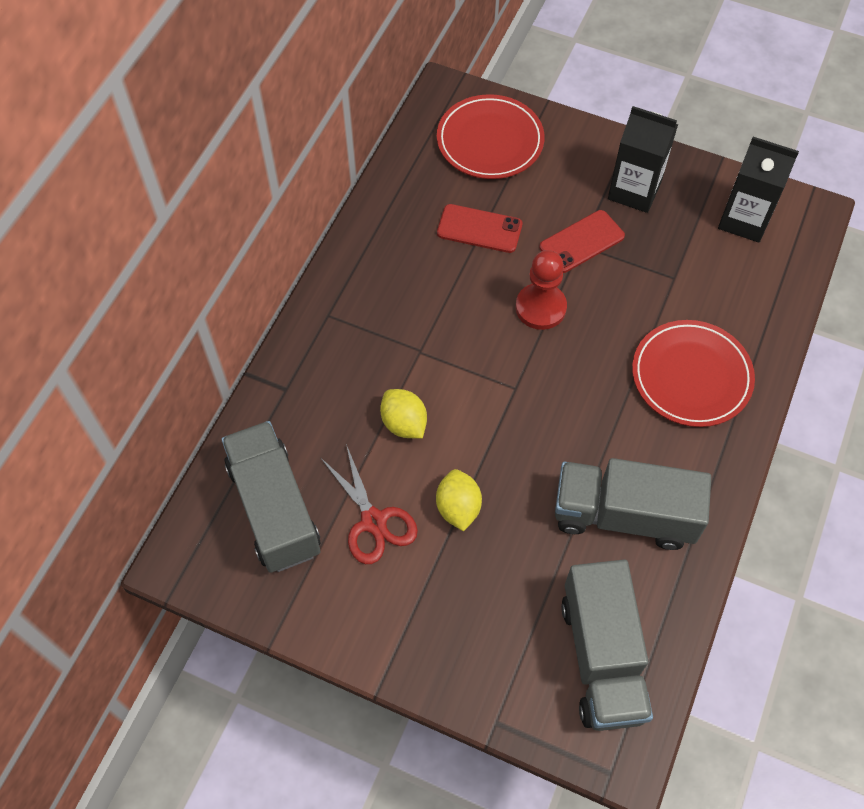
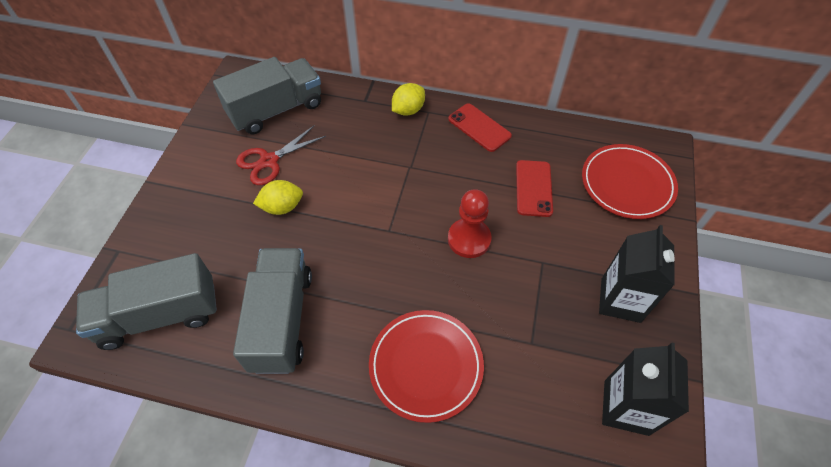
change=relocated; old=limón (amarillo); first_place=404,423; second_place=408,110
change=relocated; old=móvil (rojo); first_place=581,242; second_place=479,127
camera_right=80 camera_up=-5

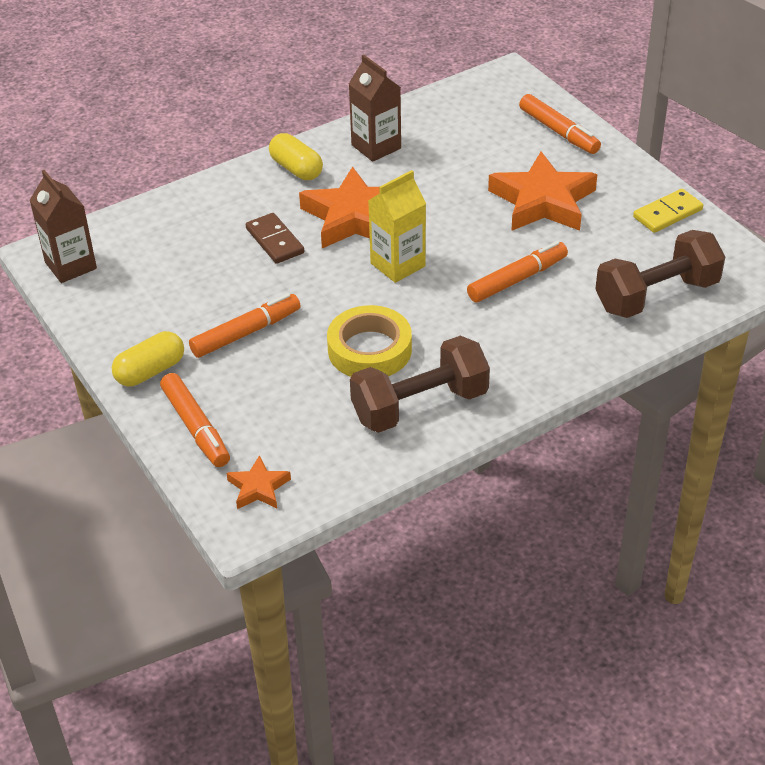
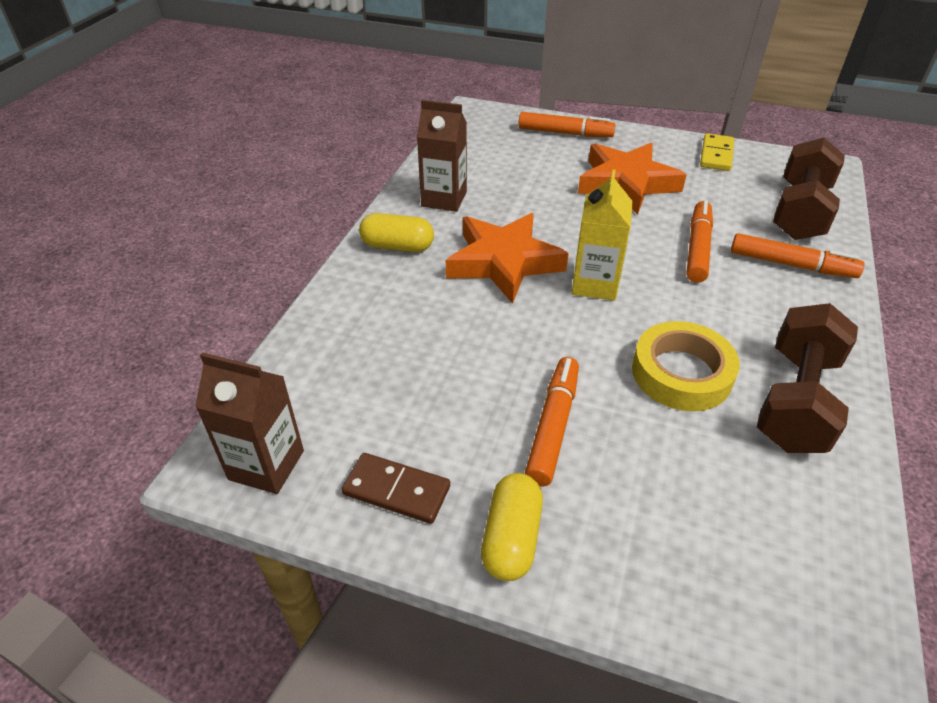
change=relocated; old=rotulador (naranja); first_place=196,427; second_place=791,265
change=missing; old=estrella (naranja); first_place=258,488
change=relocated; old=ficha de dominó (marrón); first_place=275,241; second_place=397,490
camera_right=-40 camera_up=0

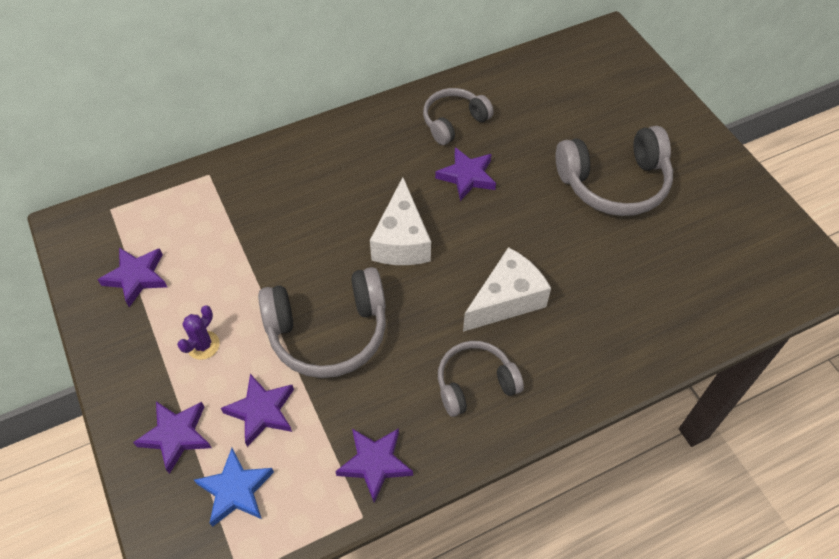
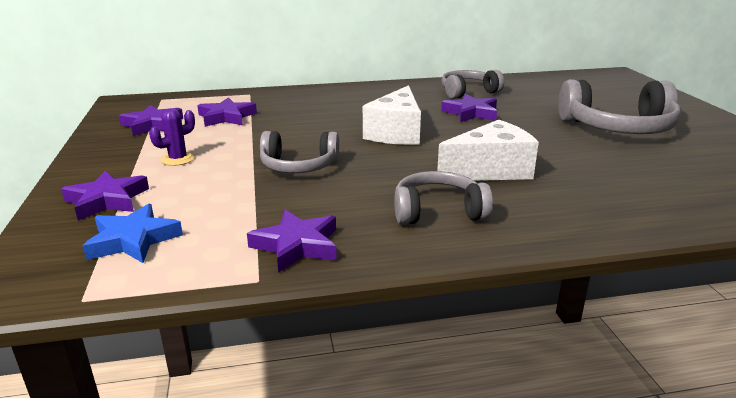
change=relocated; old=estrella (morado); first_place=261,411; second_place=226,117
change=size; old=auriculares (gris); first_place=328,332; second_place=299,166; factor=0.63
camera_right=15 camera_up=-30

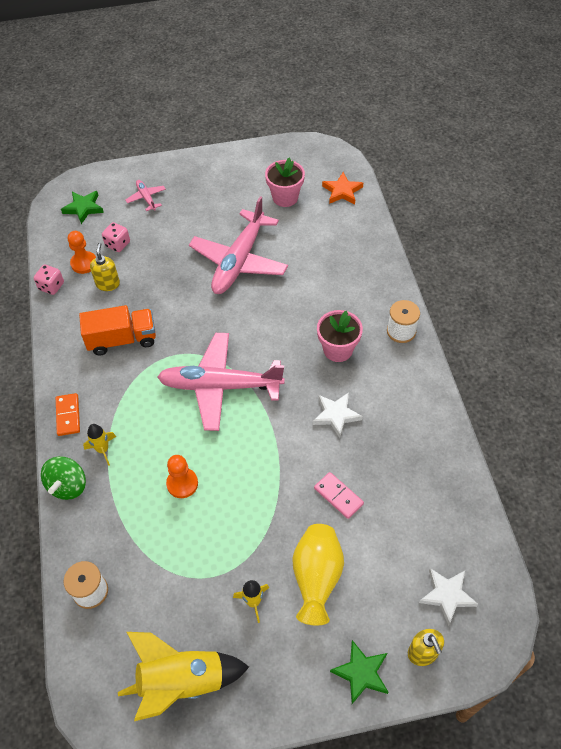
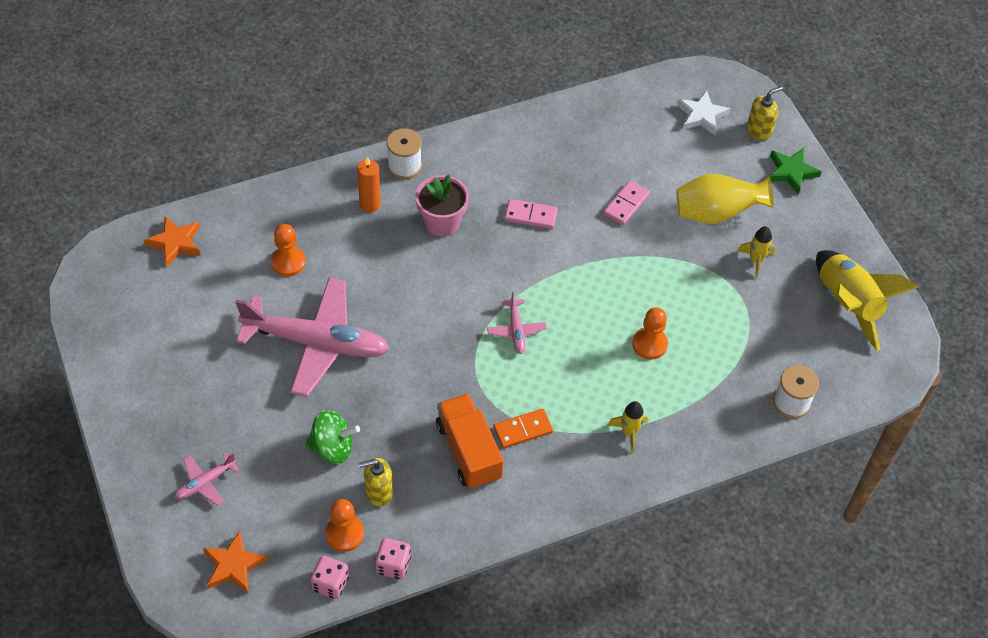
change=relocated; old=peonza (verde); first_place=68,486; second_place=332,447
change=relocated; old=ficha de dominó (naranja); first_place=68,415; second_place=522,430
change=colour; old=estrella (verde); new=estrella (naranja); first_place=83,208; second_place=233,565
change=relocated; old=dado (rosa); first_place=118,244; second_place=330,583
change=size; old=avión (rosa); first_place=220,386; second_place=516,330; factor=0.43
change=missing; old=maceta (rosa); first_place=285,197
change=exchanged; old=estrella (blanco); new=ficha de dominó (rosa); first_place=336,415; second_place=530,216
change=appeared; new=peón (naranja); second_place=288,262
change=appeared; new=vela (naranja); second_place=370,204
camera_right=-105 camera_up=0

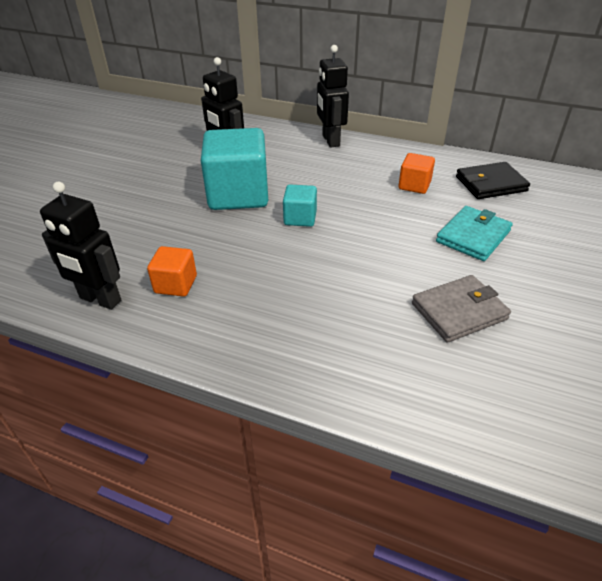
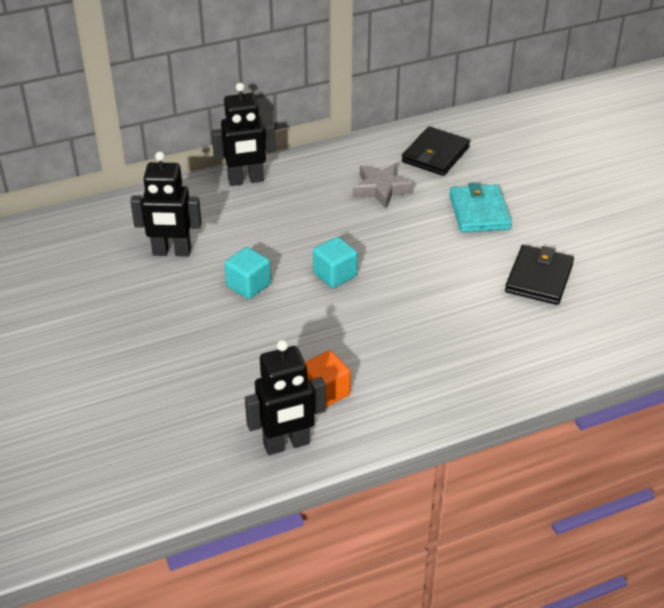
change=size; old=cubo (turquesa); first_place=238,194; second_place=248,285; factor=0.49
change=spun; old=robot (negro); first_place=330,141; second_place=246,180; degrees=-45
change=exchanged; old=cubo (naranja); new=estrella (gris); first_place=414,185; second_place=381,189
change=colour; old=cartera (gris); new=cartera (negro); first_place=459,311; second_place=539,278
camera_right=-45 camera_up=0

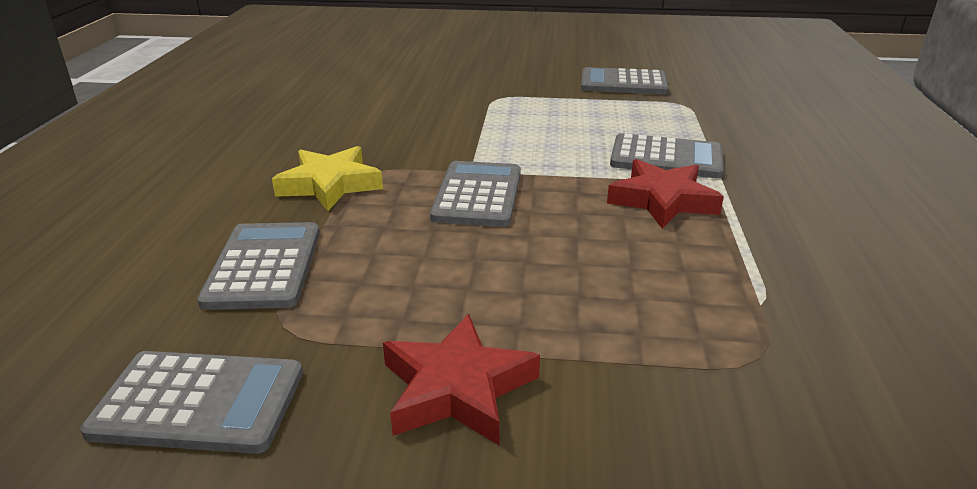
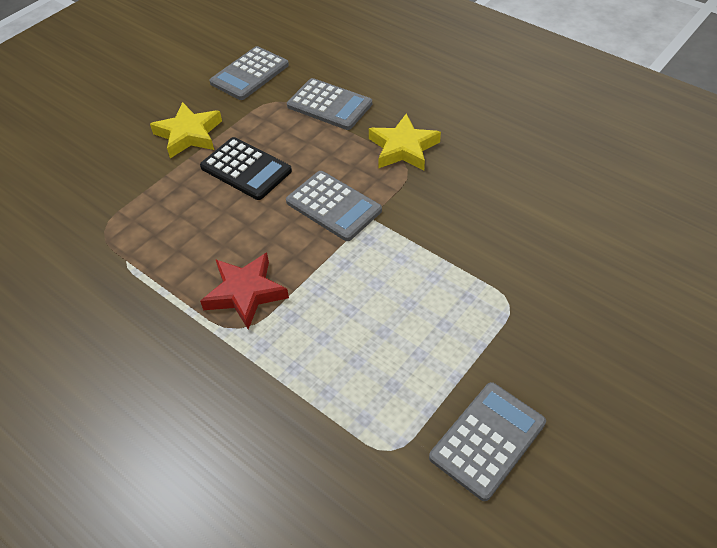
change=colour; old=estrella (rojo); new=estrella (amarillo); first_place=457,388; second_place=189,134
change=missing; old=calculadora (gris); first_place=666,158
change=appeared; new=calculadora (negro); second_place=246,169
camera_right=125 camera_up=20

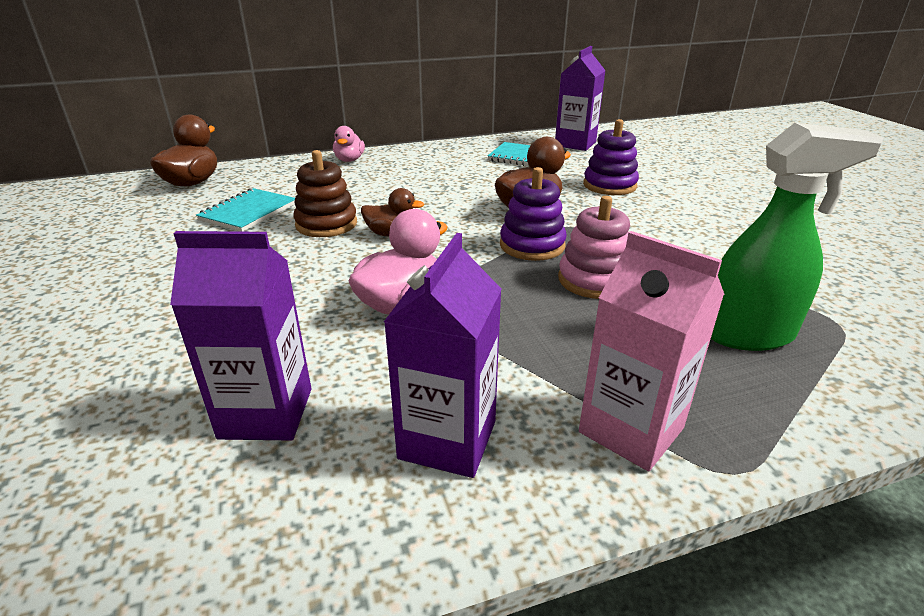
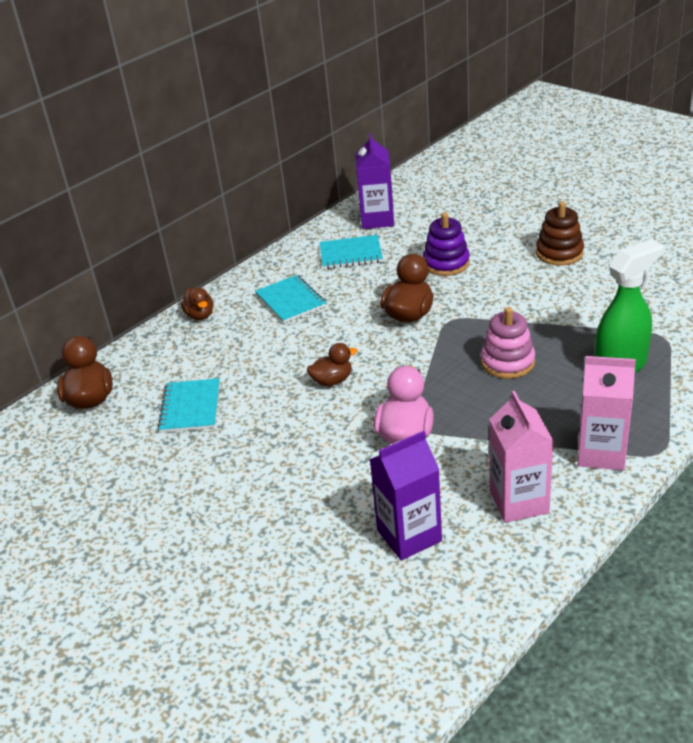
change=relocated; old=juguete apilable (marrón); first_place=326,224; second_place=559,253
change=colour; old=pato (rosa); new=pato (marrón); first_place=349,160; second_place=200,315
change=colour; old=cartón de leche (morado); new=cartón de leche (rosa); first_place=447,440; second_place=519,501
change=missing; old=juguete apilable (morado); first_place=532,245
change=appeared; new=cuaderno (turquesa); second_place=290,301
camera_right=-25 camera_up=5

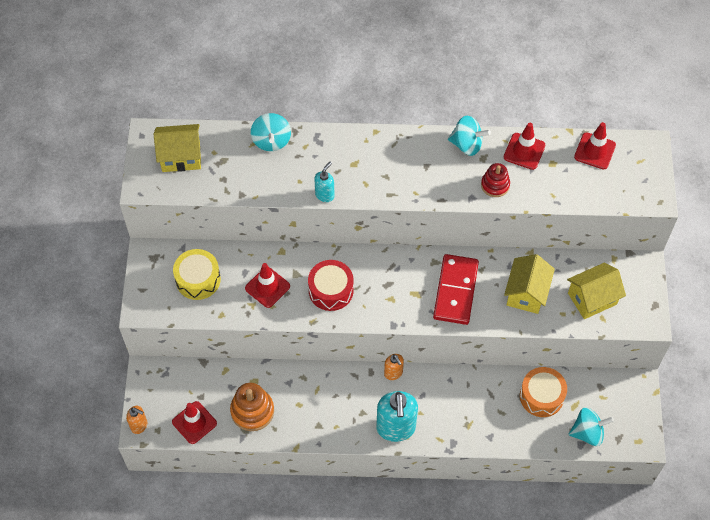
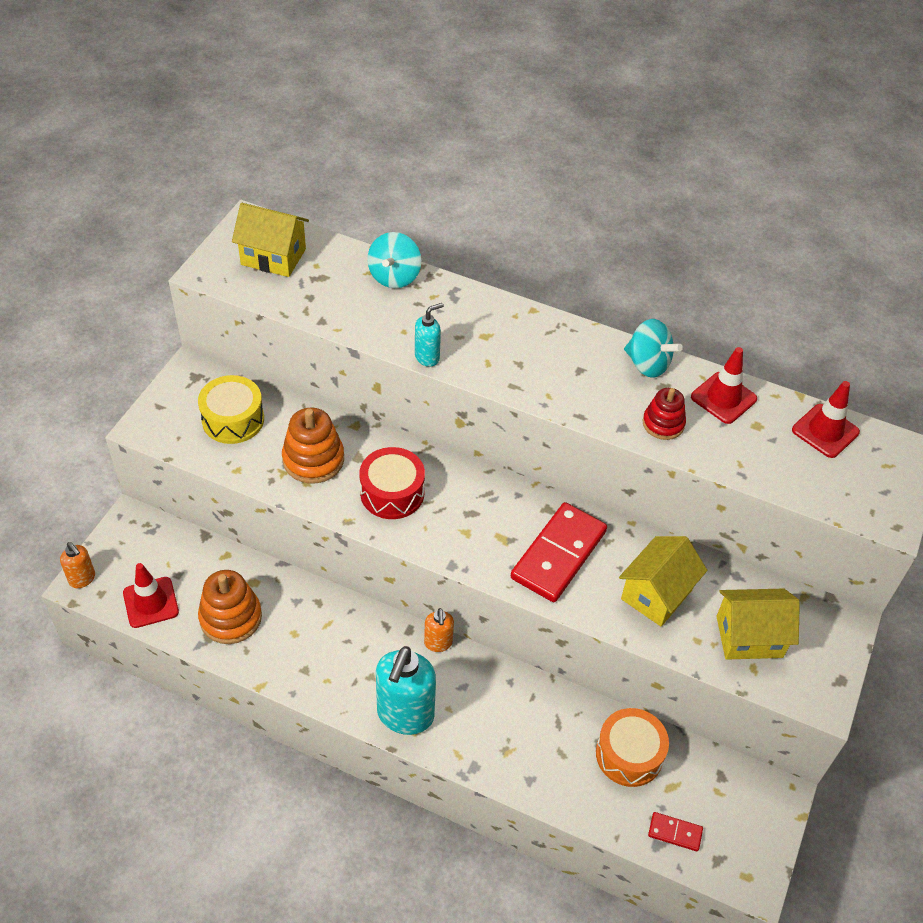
change=exchanged; old=cono de tráfico (rojo); new=juguete apilable (naranja); first_place=267,287; second_place=313,459
change=exchanged; old=peonza (turquesa); new=ficha de dominó (rojo); first_place=587,432; second_place=675,832
camera_right=20 camera_up=-10

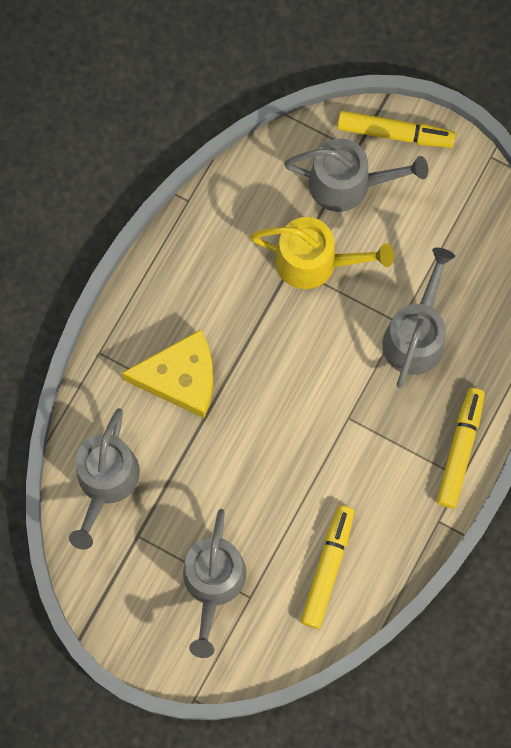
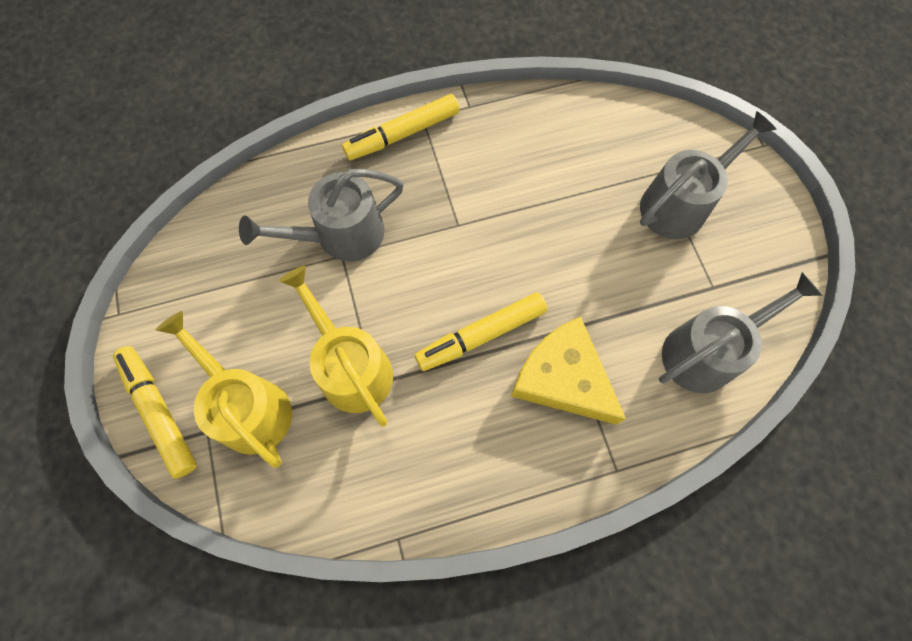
change=colour; old=regadera (gris); new=regadera (amarillo); first_place=348,184; second_place=248,407
change=relocated; old=rotulador (amarillo); first_place=327,568; second_place=481,335
camera_right=-135 camera_up=-5

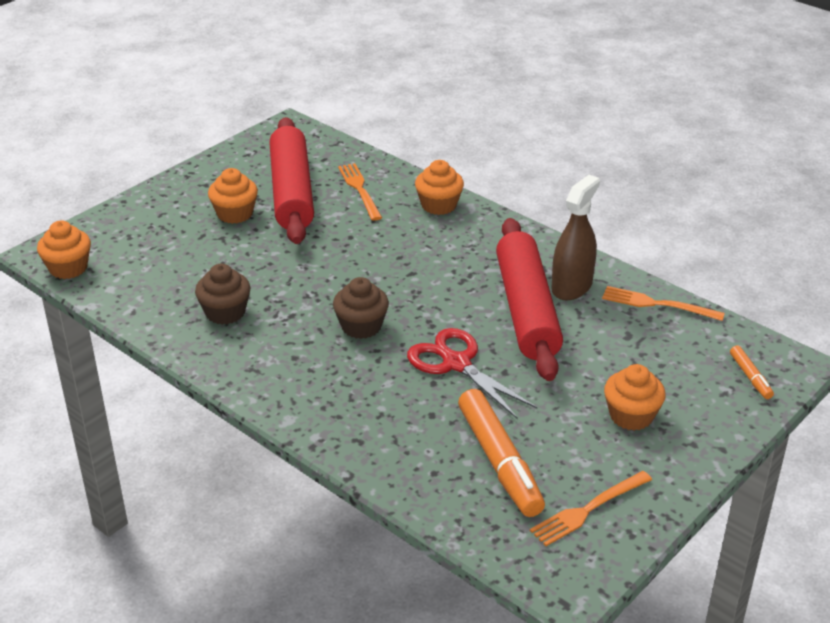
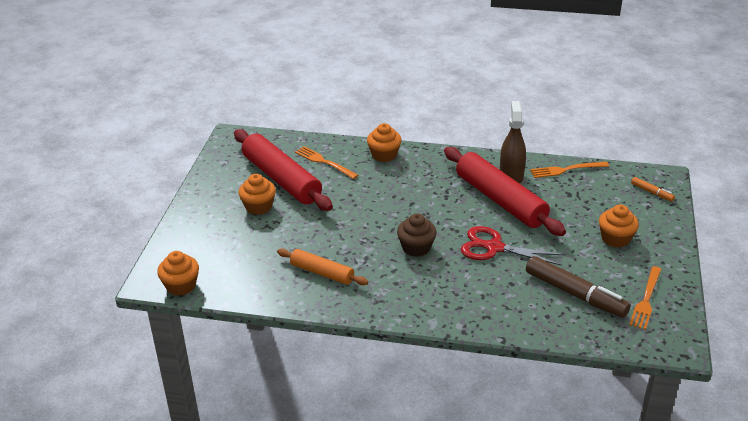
change=exchanged; old=magdalena (marrón); new=rodillo (naranja); first_place=225,312; second_place=322,273
change=colour; old=rotulador (naranja); new=rotulador (marrón); first_place=499,462; second_place=575,294
camera_right=-30 camera_up=0

